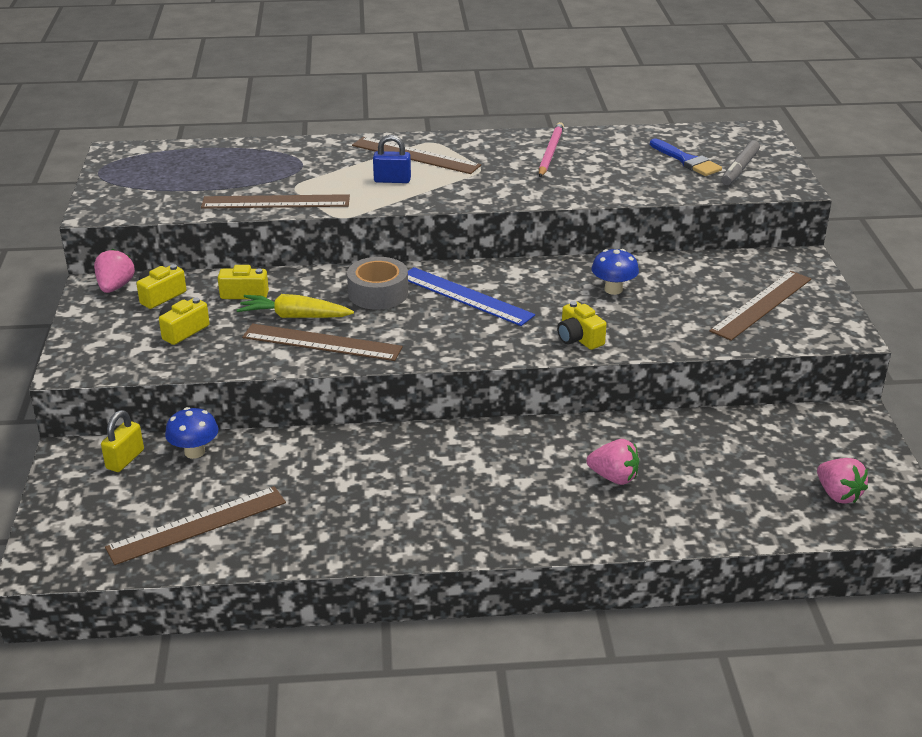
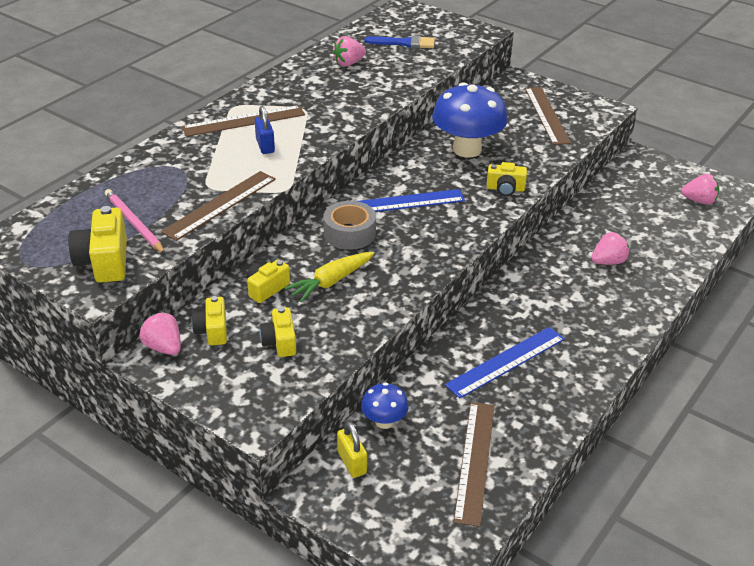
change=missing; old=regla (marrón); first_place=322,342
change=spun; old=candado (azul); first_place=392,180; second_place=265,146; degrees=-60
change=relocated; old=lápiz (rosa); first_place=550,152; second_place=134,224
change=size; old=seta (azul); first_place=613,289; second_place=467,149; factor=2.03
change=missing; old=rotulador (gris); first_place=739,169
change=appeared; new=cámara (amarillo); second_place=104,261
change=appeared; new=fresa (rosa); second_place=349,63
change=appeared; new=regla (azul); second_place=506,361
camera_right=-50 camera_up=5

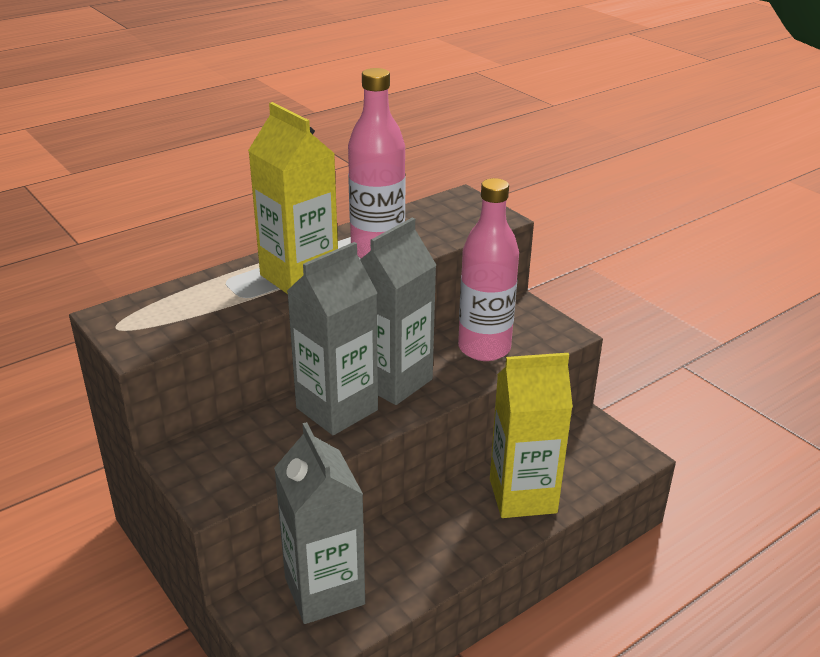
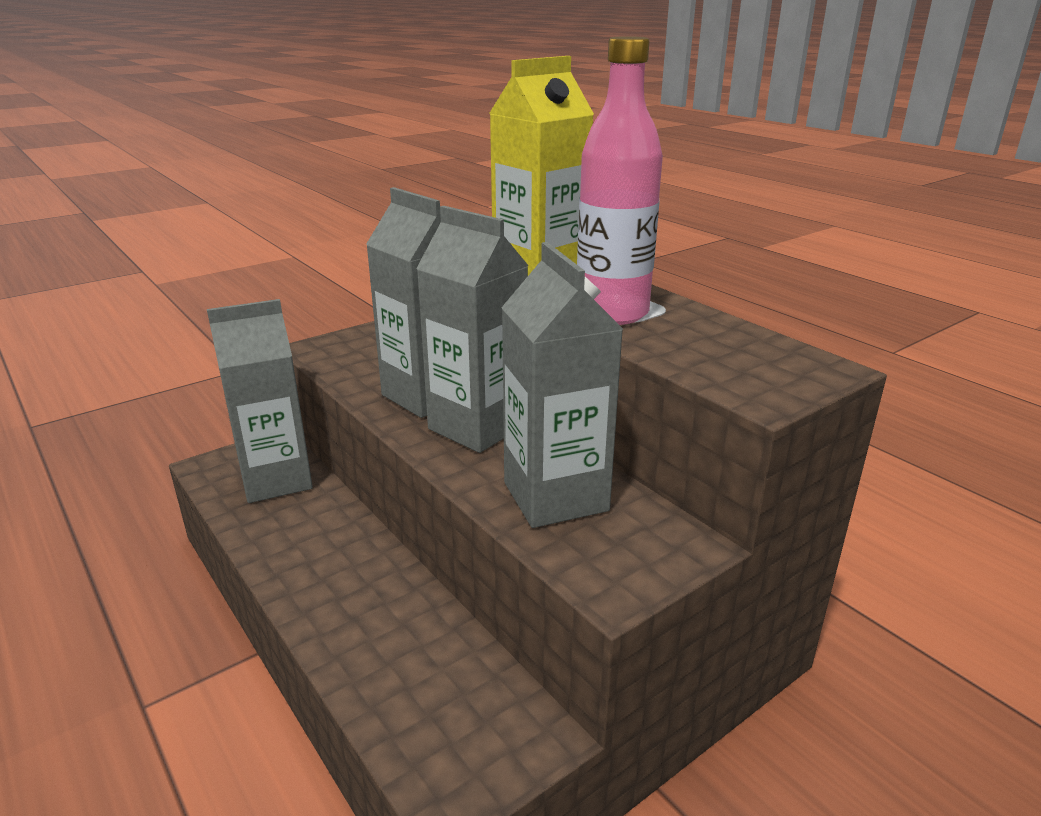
change=exchanged; old=botella (rosa); new=cartón de leche (gris); first_place=484,348; second_place=555,496
change=missing; old=cartón de leche (amarillo); first_place=522,496
camera_right=90 camera_up=-5

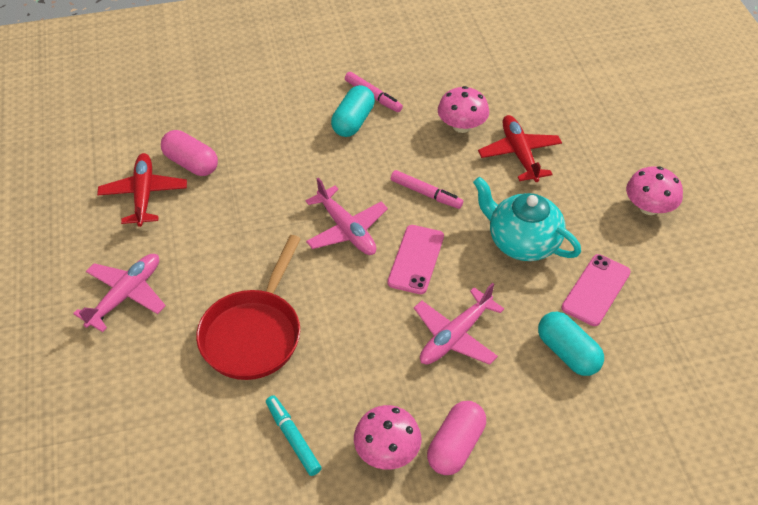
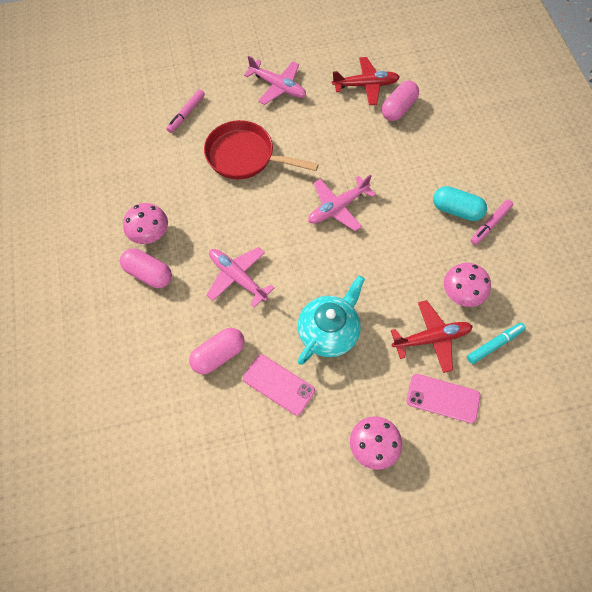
change=relocated; old=rotulador (turquesa); first_place=293,438; second_place=494,344
change=relocated; old=móvil (rosa); first_place=416,259; second_place=443,398
change=relocated; old=rotulador (rosa); first_place=426,194; second_place=186,114
change=colour; old=cápsula (turquesa); new=cápsula (rosa); first_place=567,353; second_place=218,355
camera_right=90 camera_up=15

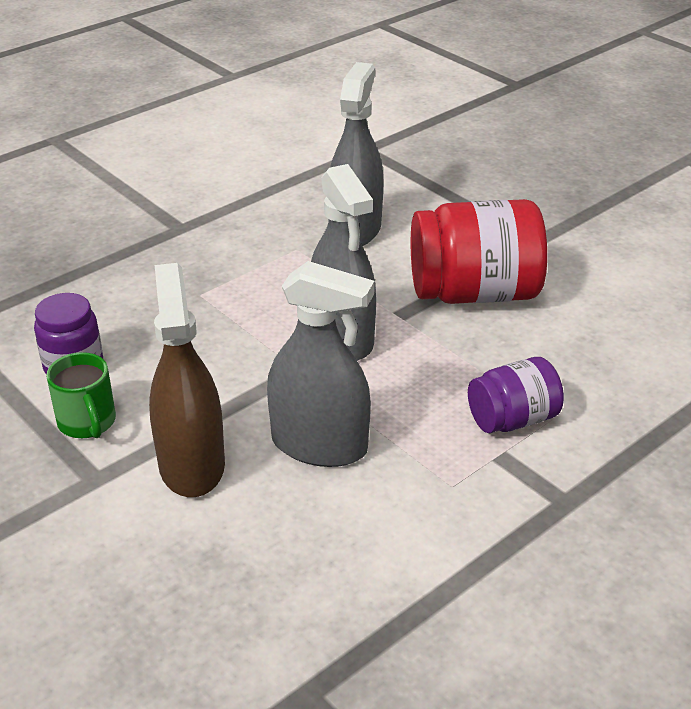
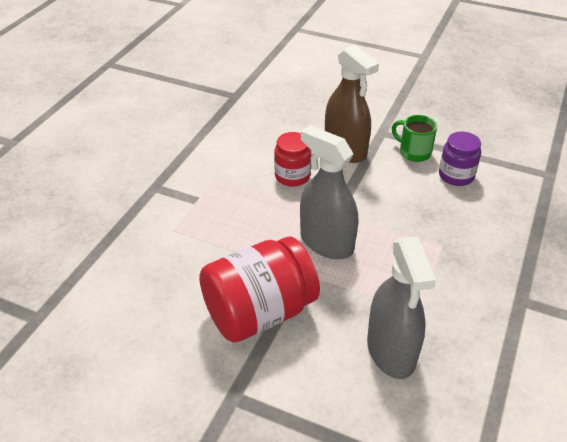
change=exchanged; old=pulverizador (gris); new=tarro (rojo); first_place=319,445; second_place=292,176
change=missing; old=tarro (morado); first_place=512,419
camera_right=155 camera_up=5

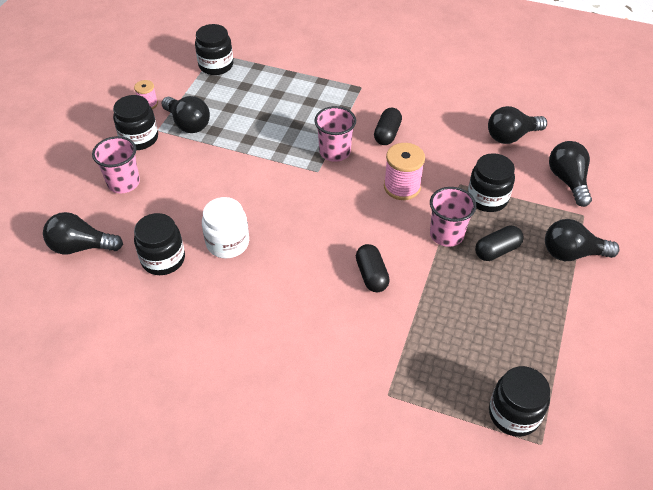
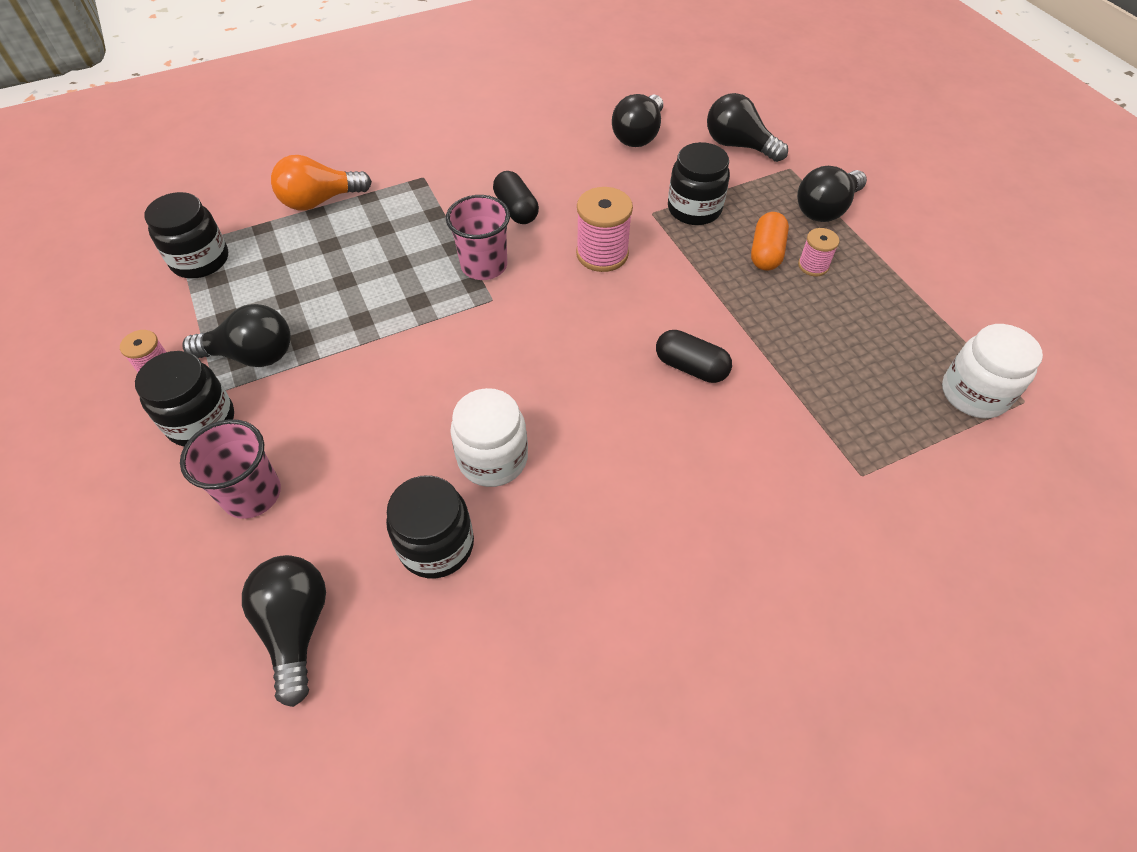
change=spun; old=bombilla (negro); first_place=81,247; second_place=296,627; degrees=120
change=missing; old=vaso (rosa); first_place=446,234
change=colour; old=cápsula (negro); new=cápsula (naranja); first_place=497,250; second_place=766,253
change=colour; old=tarro (negro); new=tarro (blanco); first_place=514,414; second_place=974,394
change=appeared; new=bombilla (naranja); second_place=320,201
change=appeared; new=carrete (rosa); second_place=813,266
camera_right=-45 camera_up=5

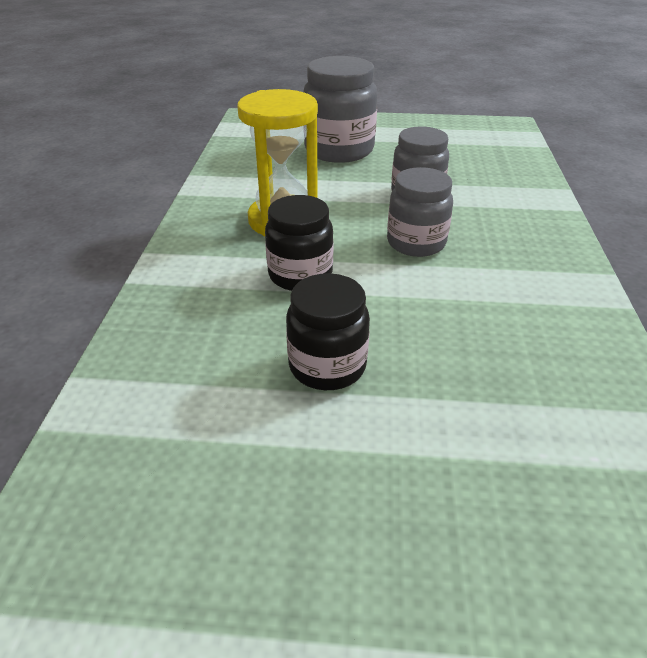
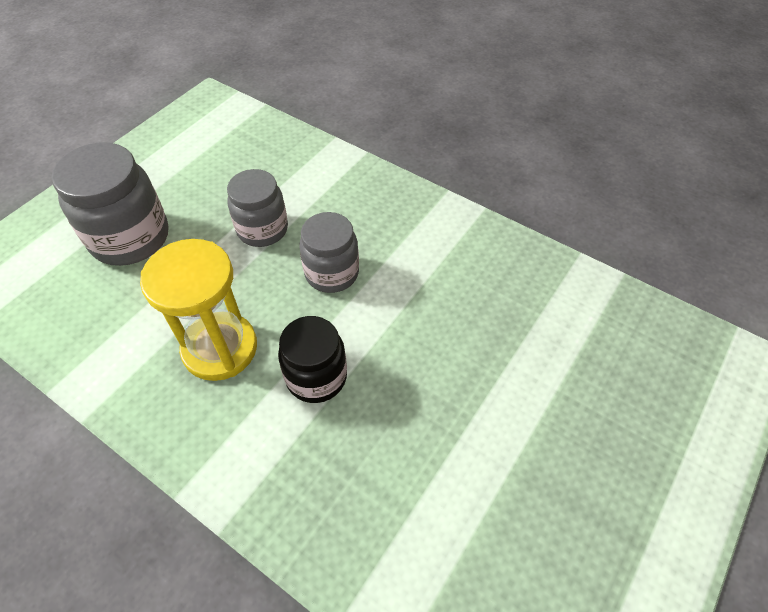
change=missing; old=tarro (negro); first_place=327,366
camera_right=-60 camera_up=15

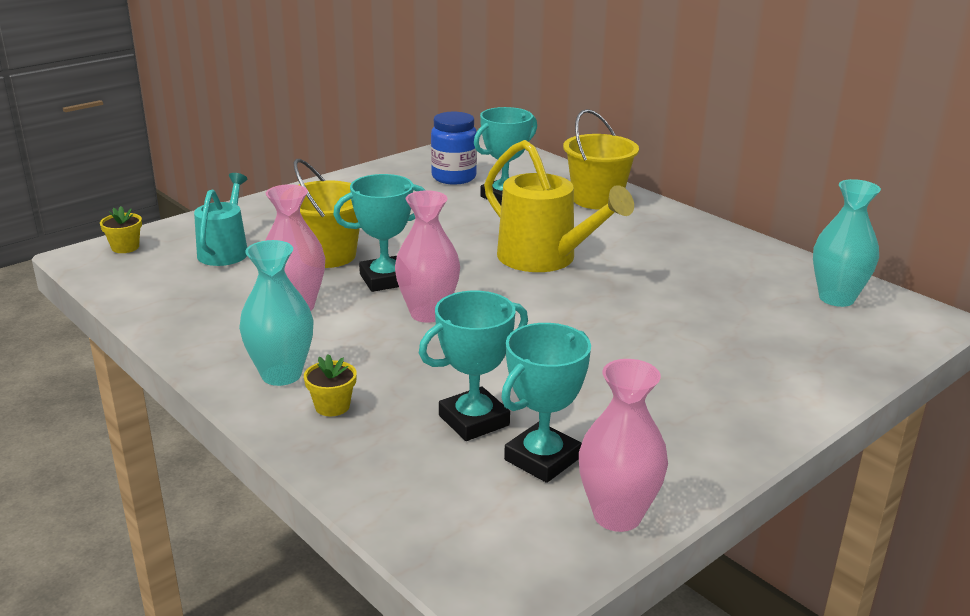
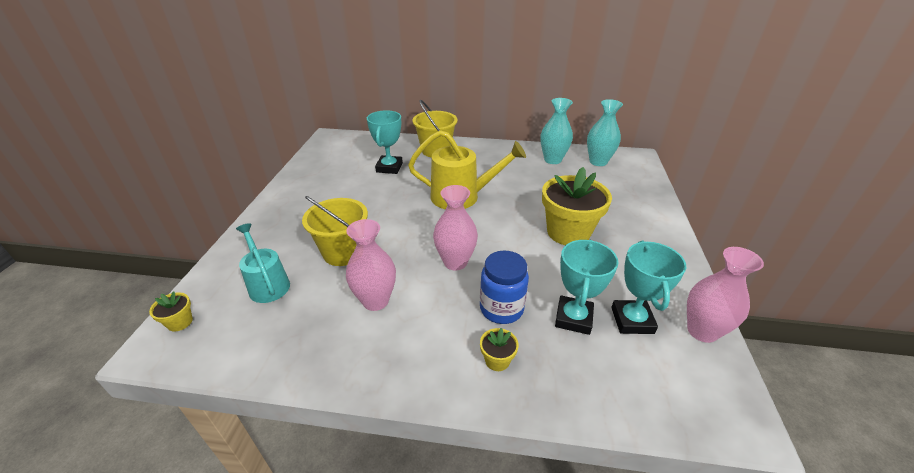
change=relocated; old=florero (turquesa); first_place=281,375; second_place=552,160
change=missing; old=trofeo (turquesa); first_place=385,279
change=relocated; old=tarro (azul); first_place=454,177; second_place=501,309
change=appeared; new=maceta (amarillo); second_place=568,232
camera_right=-40 camera_up=10

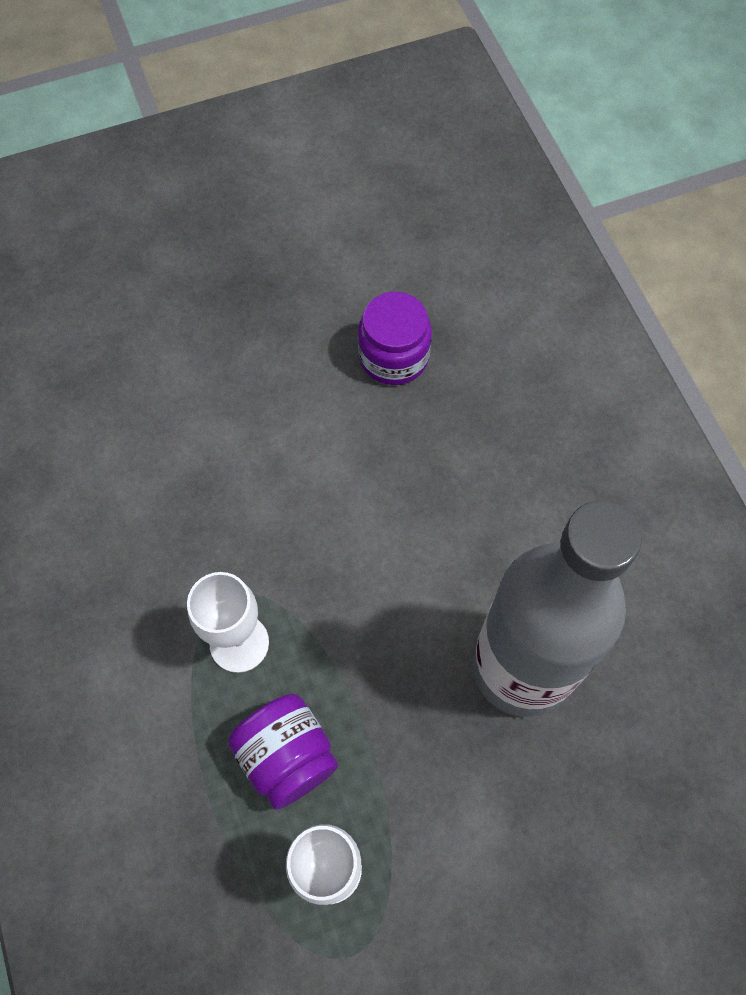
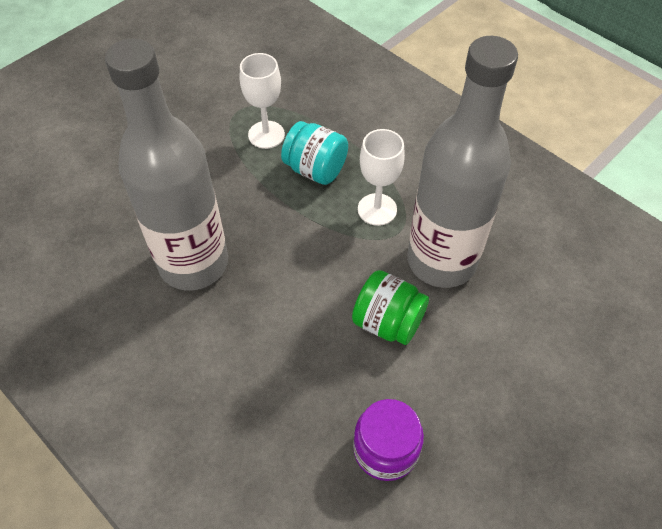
change=colour; old=tarro (morado); new=tarro (turquesa); first_place=287,757; second_place=315,169
change=appeared; new=tarro (verde); second_place=388,322
change=appeared; new=botella (gris); second_place=441,261
camera_right=155 camera_up=-10

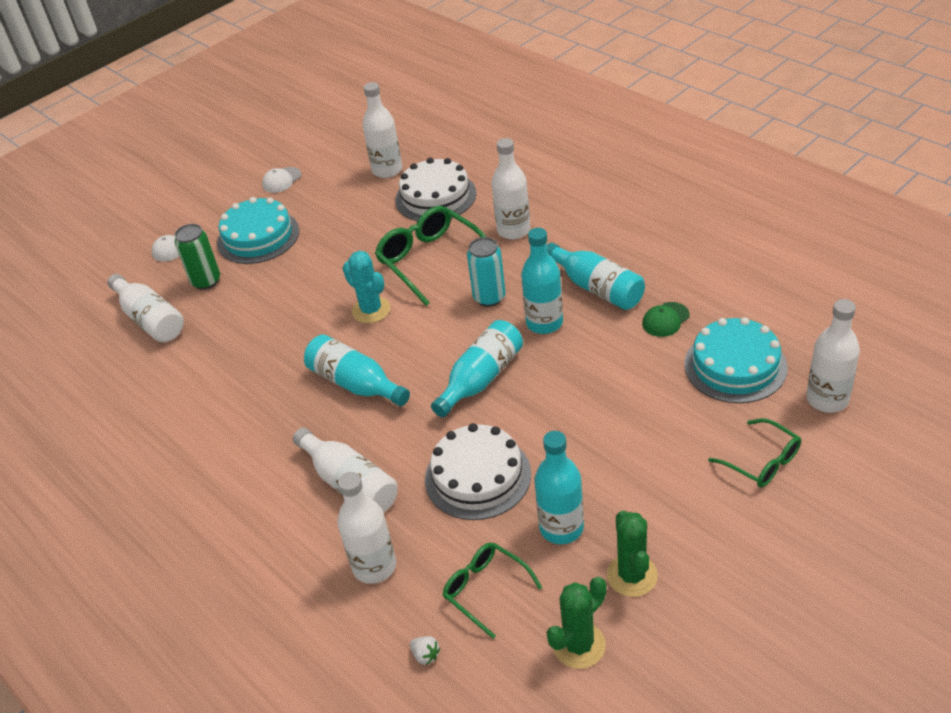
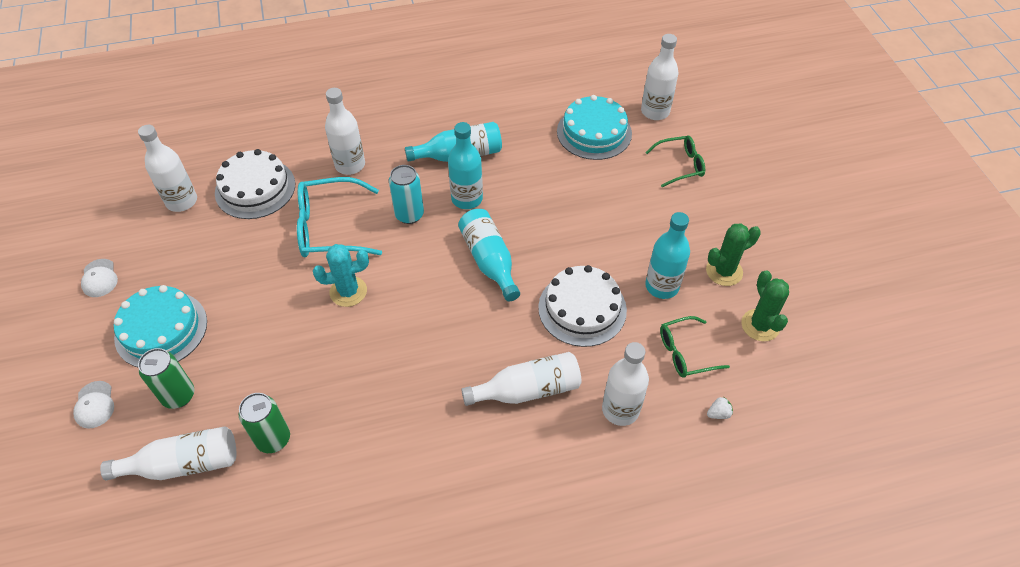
change=missing; old=botella (turquesa); first_place=355,383
change=colour; old=gafas (verde); new=gafas (turquesa); first_place=430,260; second_place=329,228
change=spun; old=cactus (verde); first_place=632,575; second_place=724,271; degrees=-45
change=missing; old=gorra (verde); first_place=665,320
change=appeared; new=lata (verde); second_place=273,439
camera_right=-65 camera_up=10

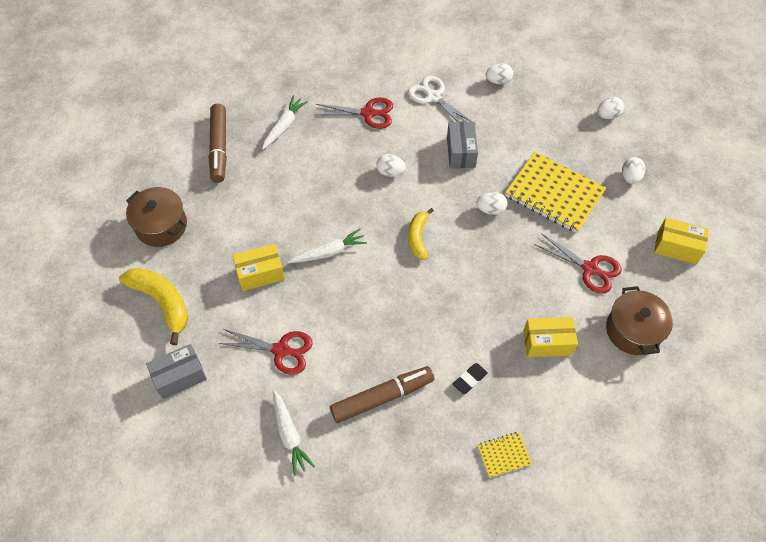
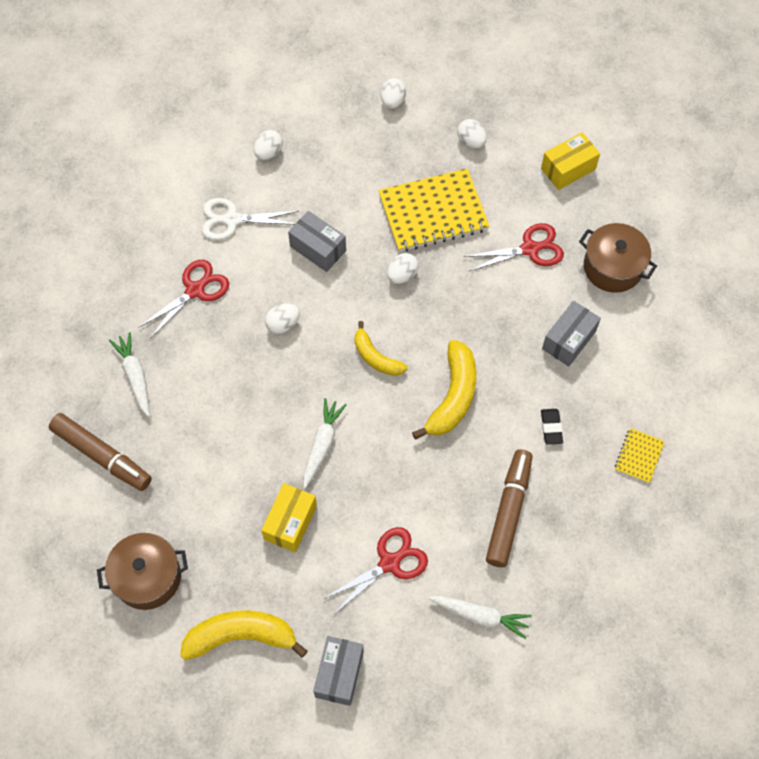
change=colour; old=caja (amarillo); new=caja (gris); first_place=547,342; second_place=568,340
change=appeared; new=plátano (amarillo); second_place=453,396
camera_right=-50 camera_up=5

